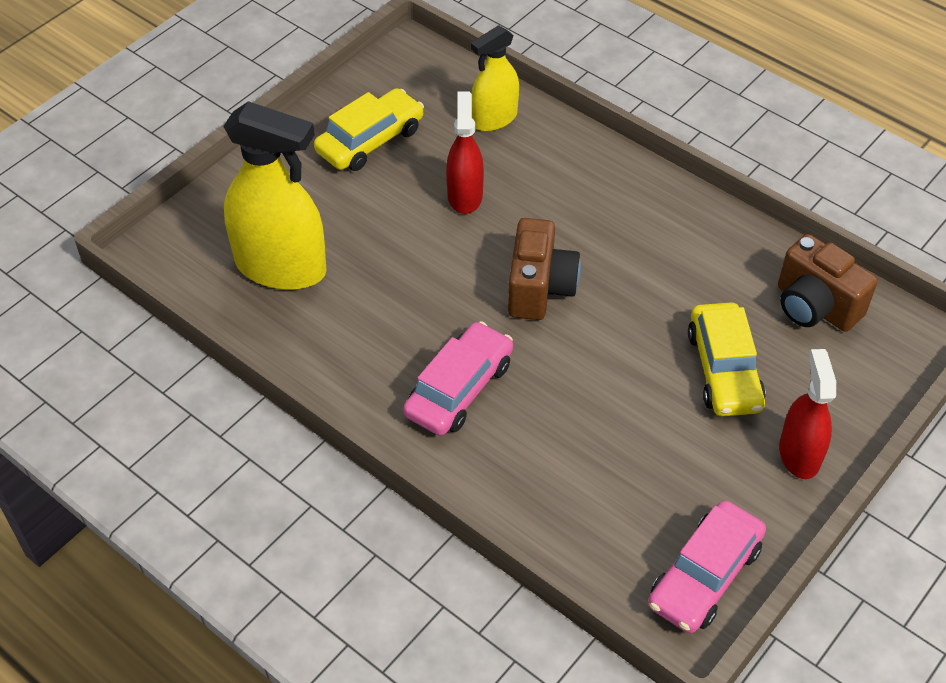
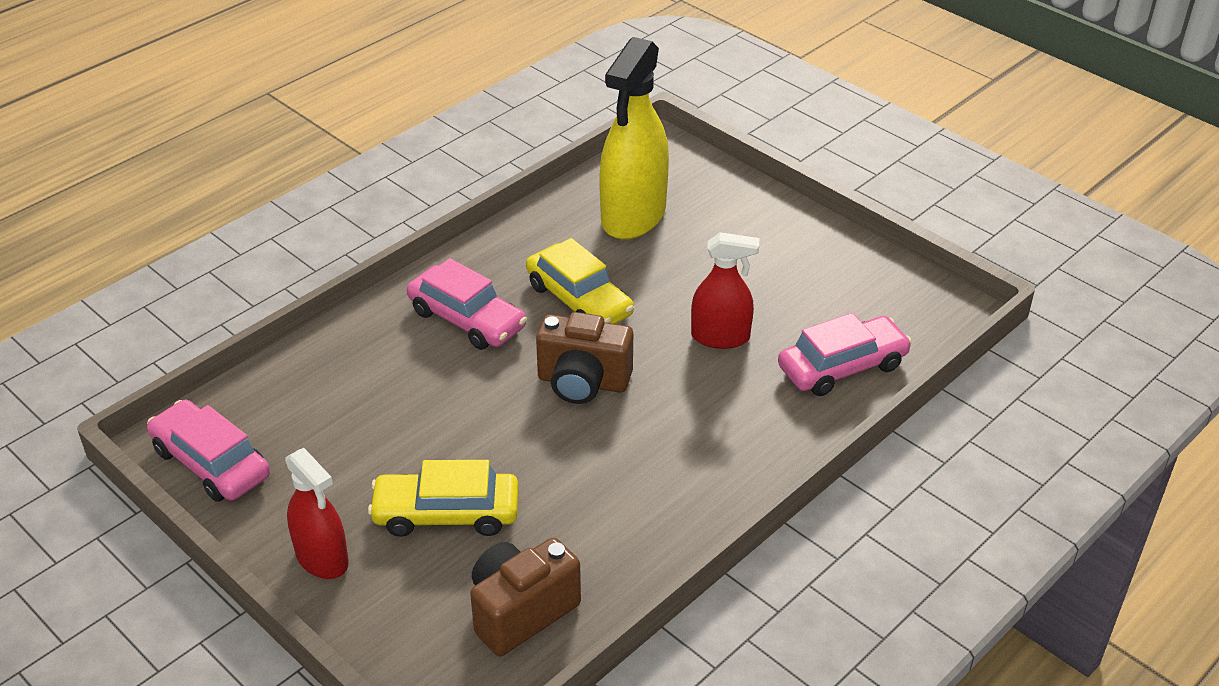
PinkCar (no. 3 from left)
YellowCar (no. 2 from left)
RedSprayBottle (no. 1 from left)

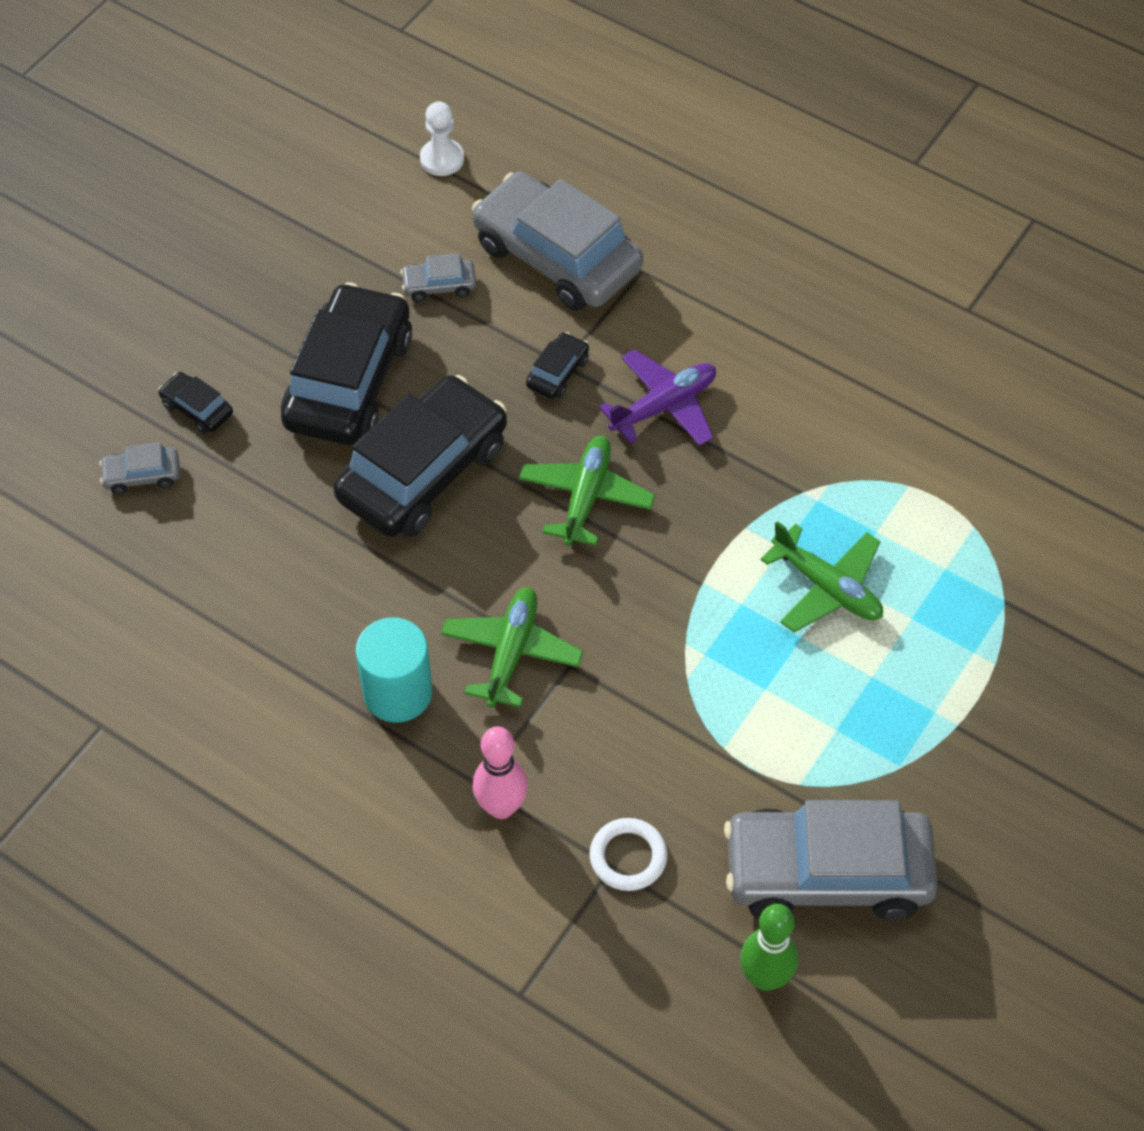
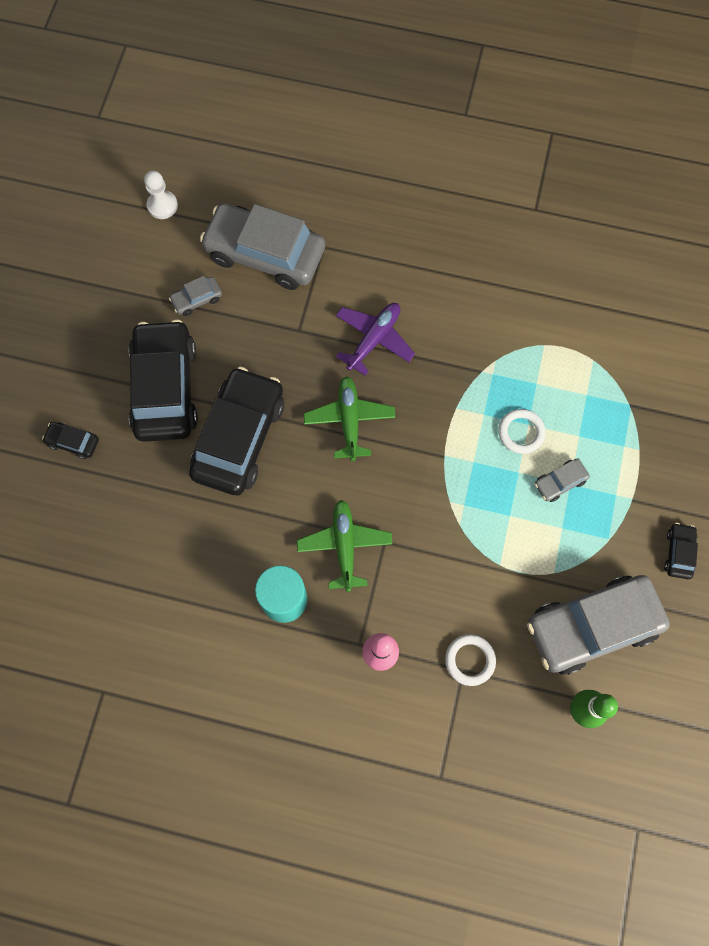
BlackCar (no. 4 from left)
GreyCar (no. 3 from left)
WhiteRing (no. 2 from left)

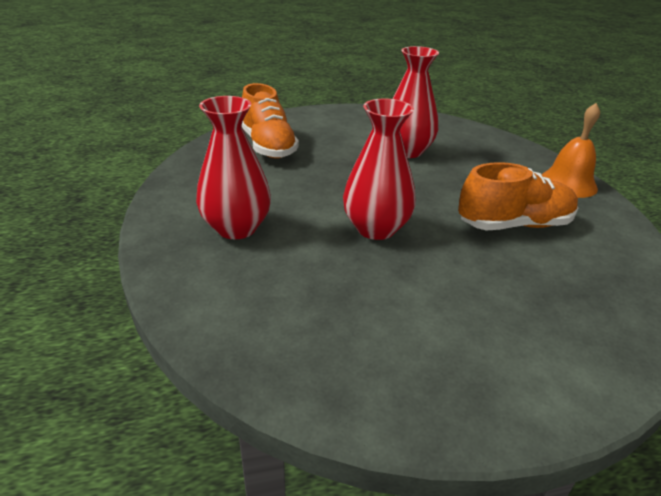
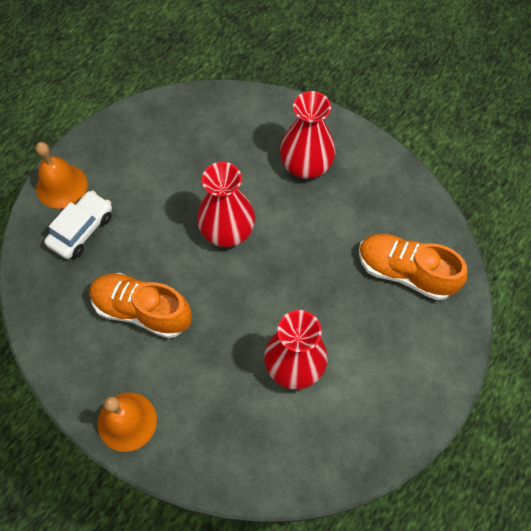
OrangeShoe (no. 1 from left)
OrangeBell (no. 1 from left)
WhiteCar

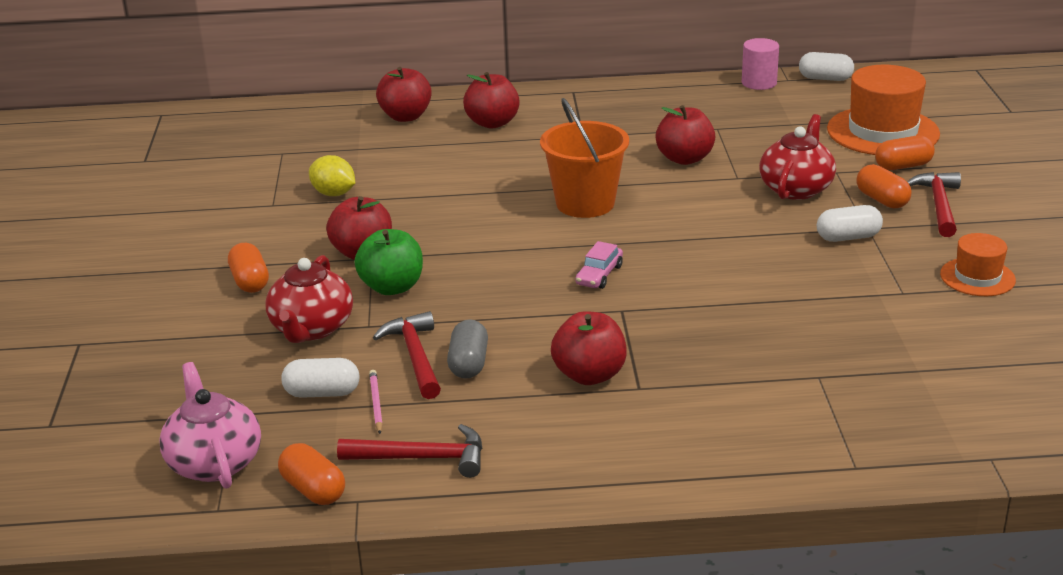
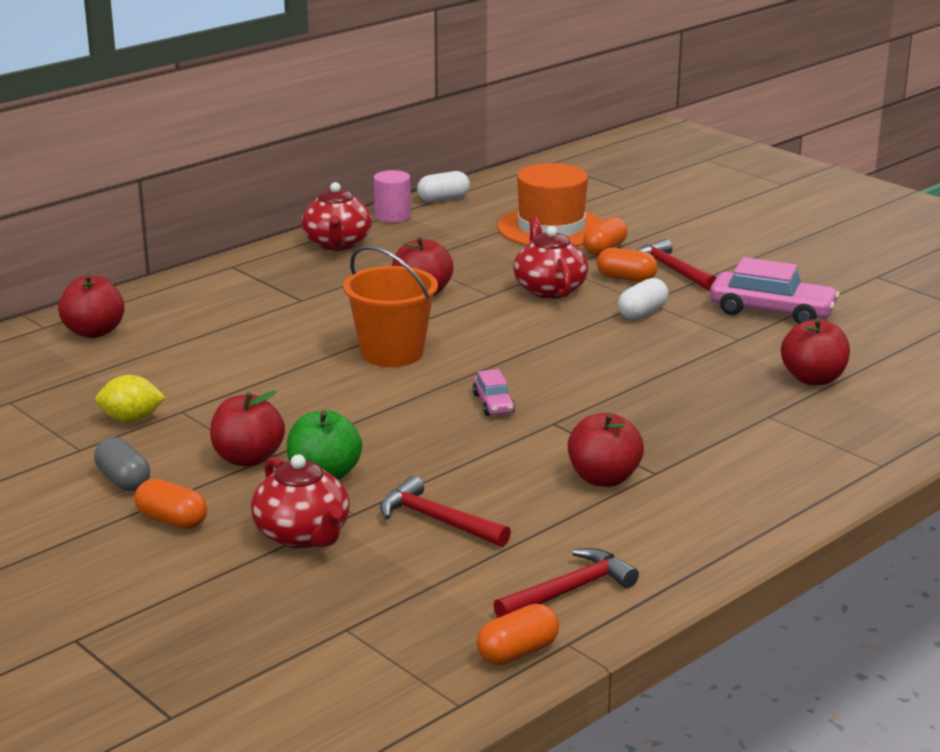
RedApple (no. 5 from left)
PinkCar (no. 2 from left)
GreyCapsule
WhiteCapsule (no. 1 from left in the first image)
PinkTeapot
PinkPencil
OrangeCapsule (no. 2 from left)
RedTeapot (no. 2 from left)

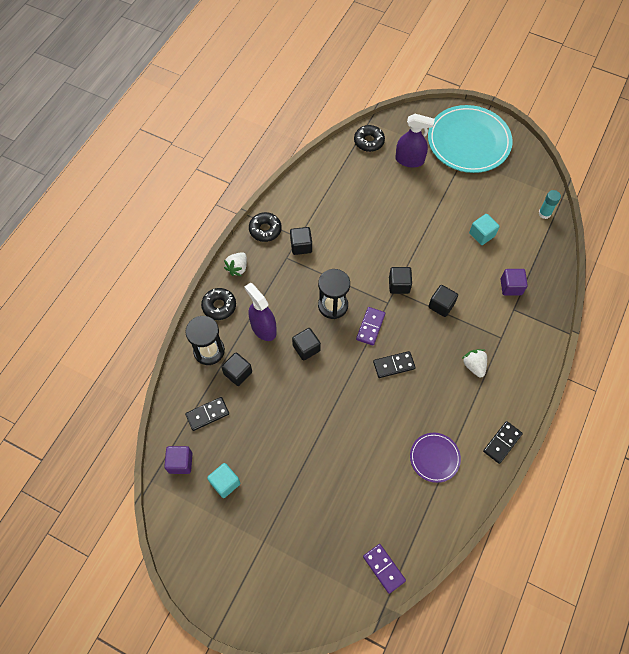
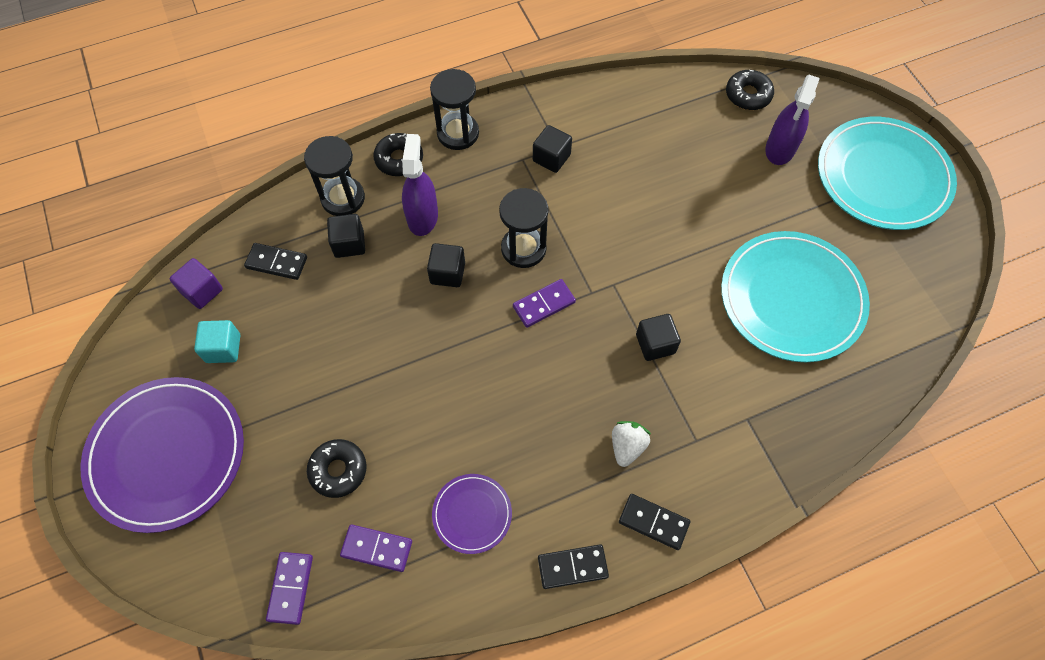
PurpleSprayBottle (no. 2 from left)
TurquoiseGlueStick
BlackDonut (no. 1 from left)
TurquoisePlate (no. 1 from left)
BlackHourglass (no. 2 from left)
BlackCube (no. 4 from left in the first image)
PurpleCube (no. 2 from left in the first image)
BlackDomino (no. 3 from left)
PurplePlate (no. 1 from left)
PurpleDomino (no. 2 from left)

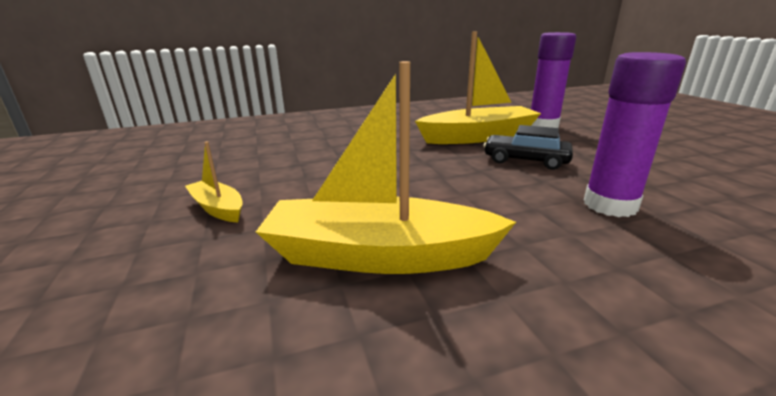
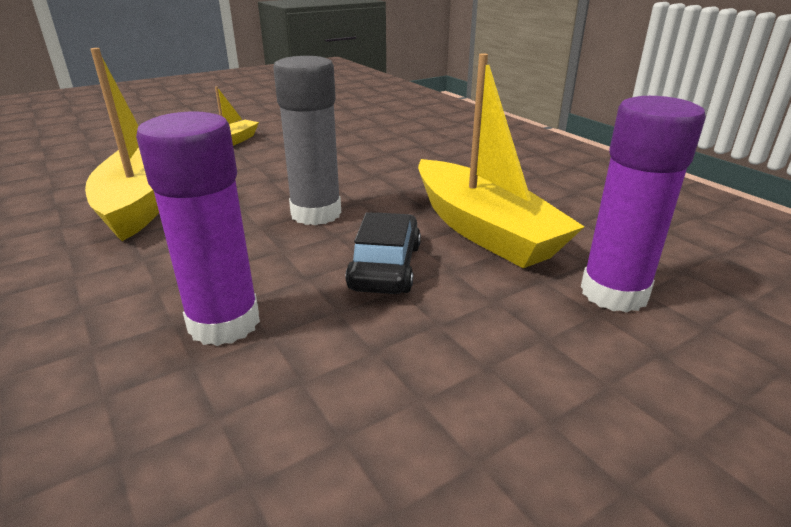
GreyGlueStick

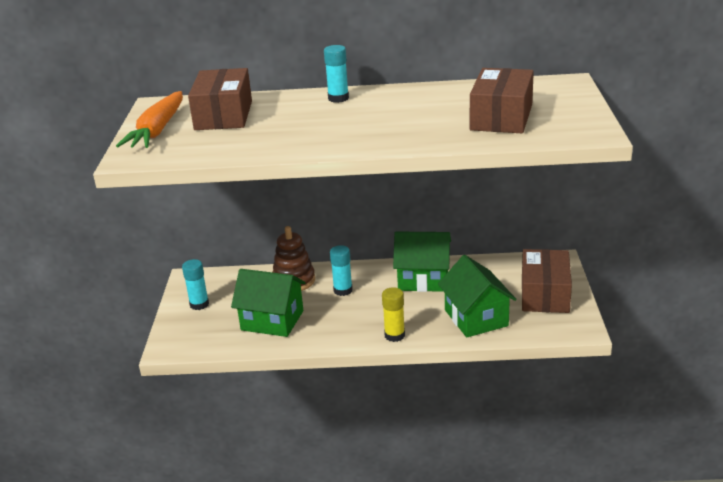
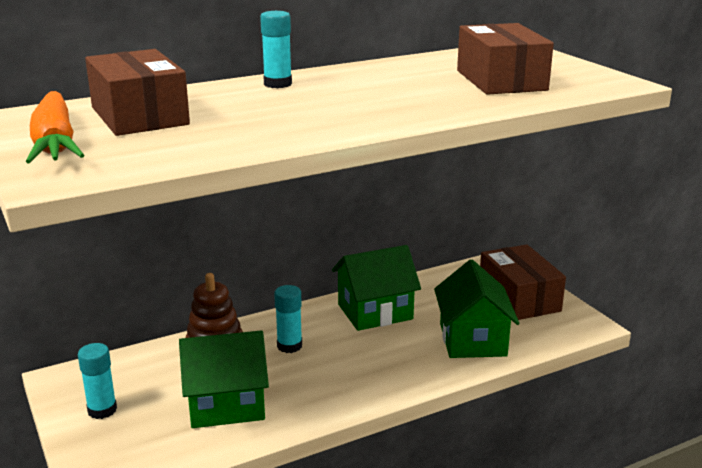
GreenHouse (no. 3 from left)
YellowGlueStick

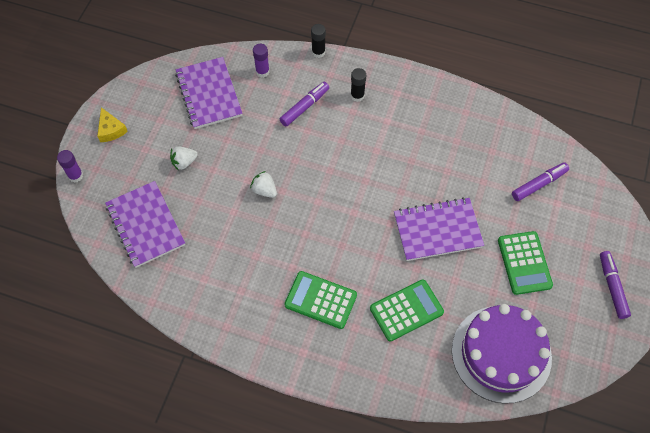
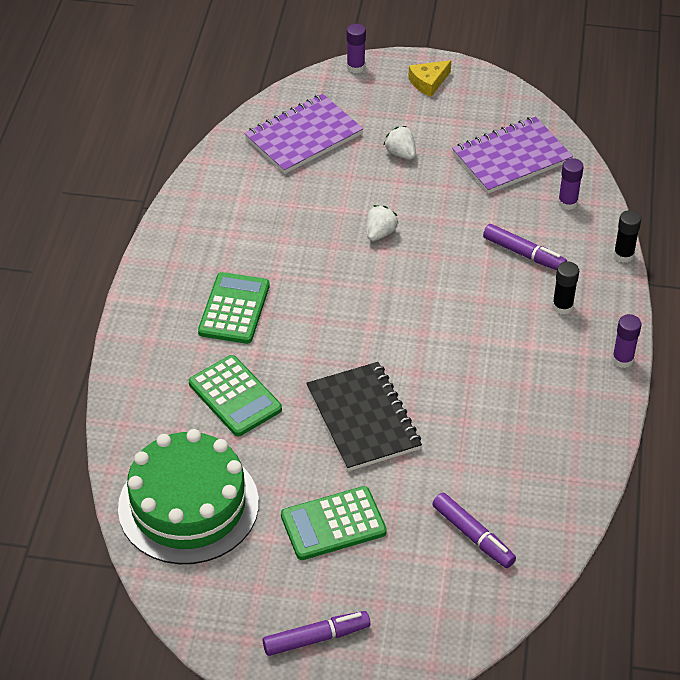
BlackNotebook
GreenCake
PurpleGlueStick (no. 3 from left)

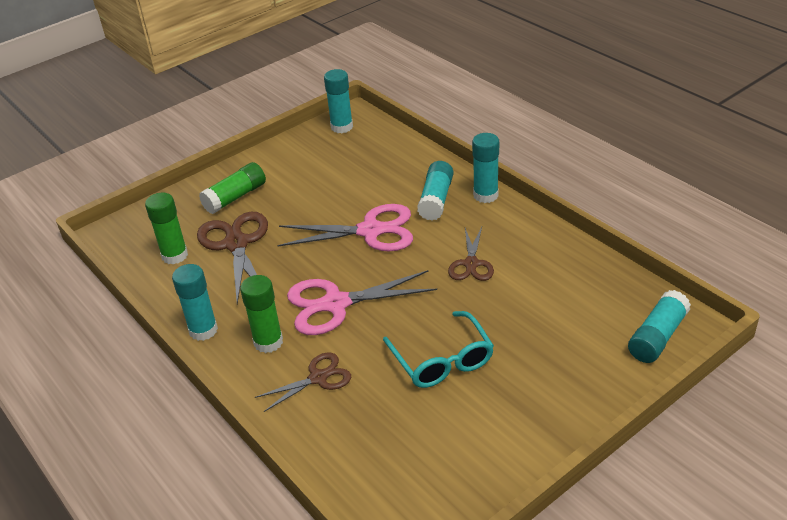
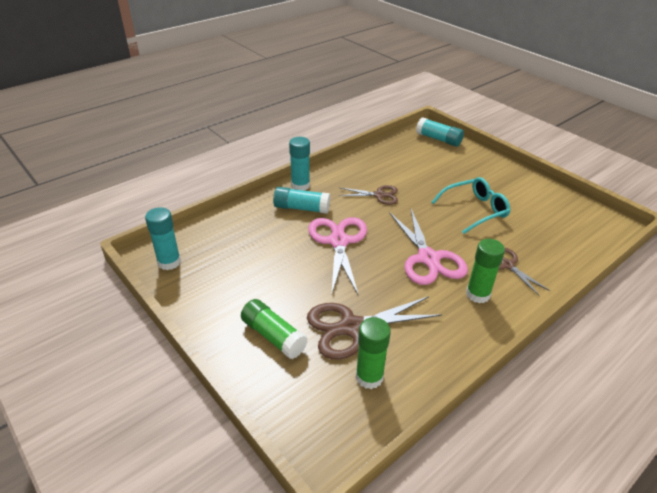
TurquoiseGlueStick (no. 1 from left in the first image)

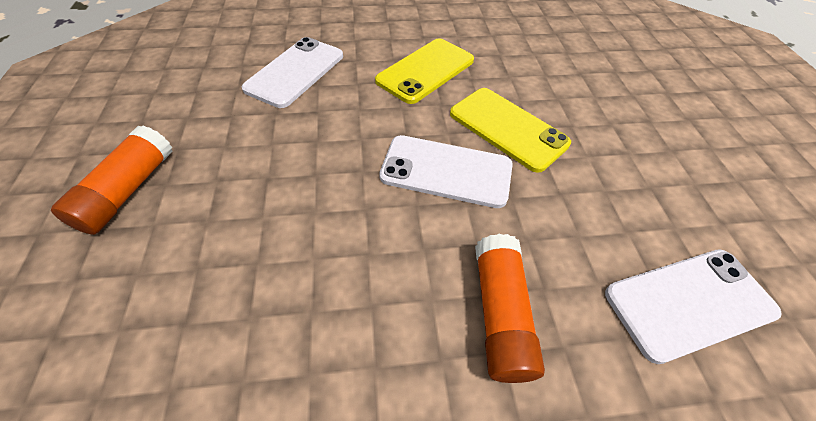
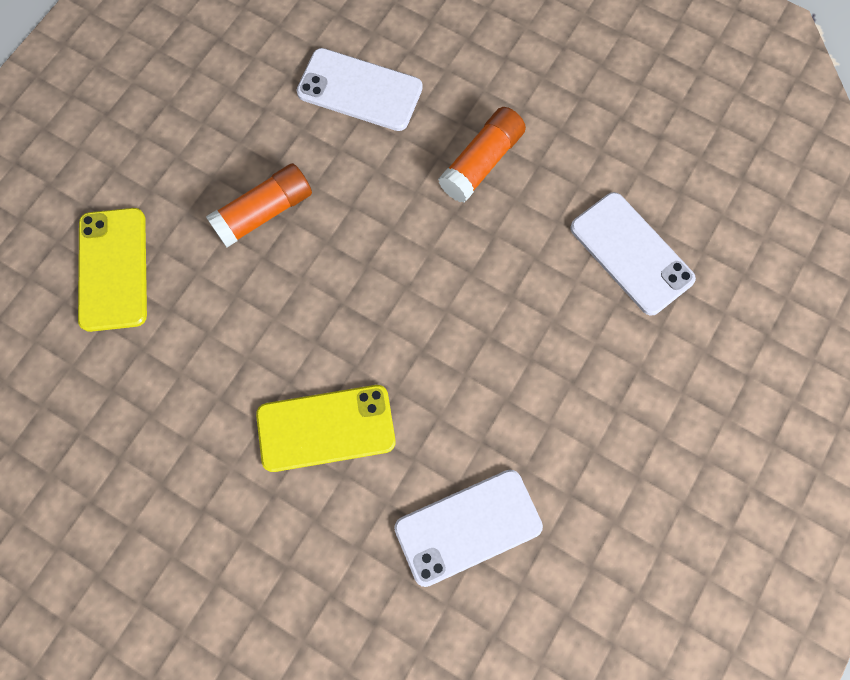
YellowPhone (no. 1 from left)
OrangeGlueStick (no. 1 from left)
WhitePhone (no. 3 from left)

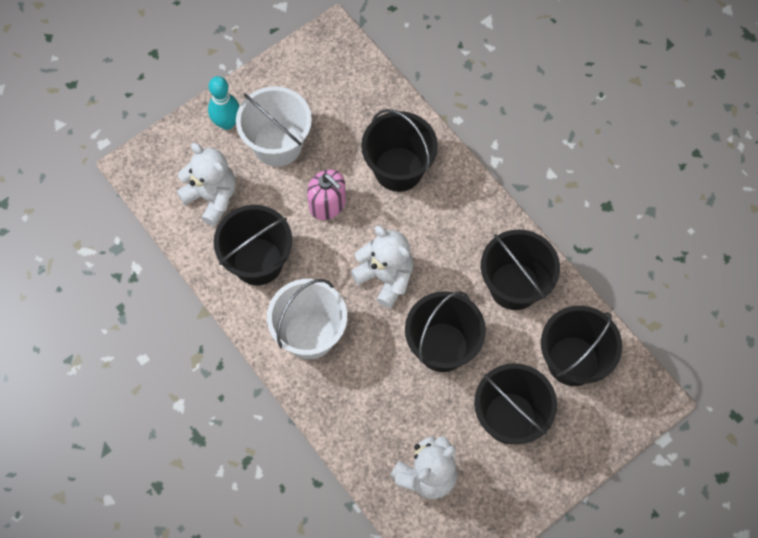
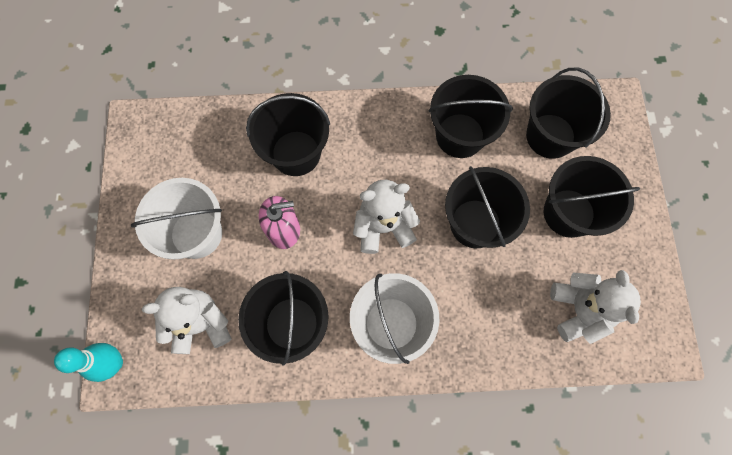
TurquoiseBowlingPin

